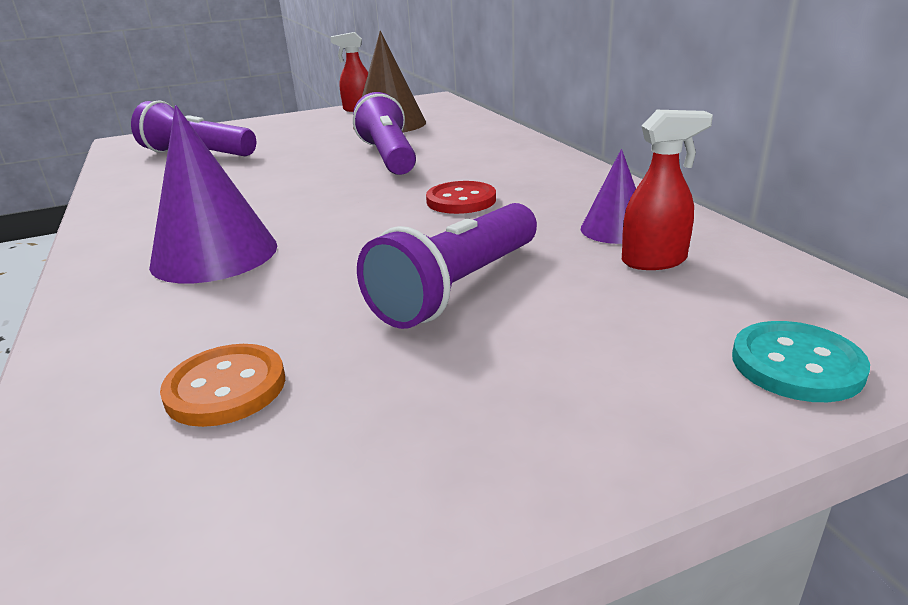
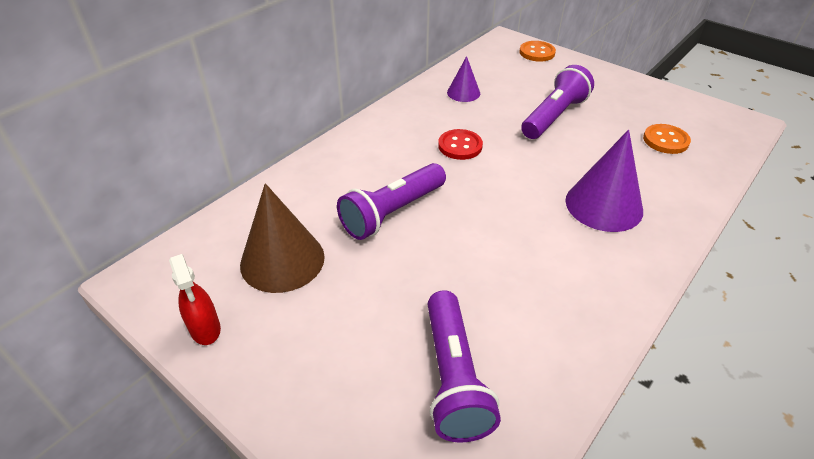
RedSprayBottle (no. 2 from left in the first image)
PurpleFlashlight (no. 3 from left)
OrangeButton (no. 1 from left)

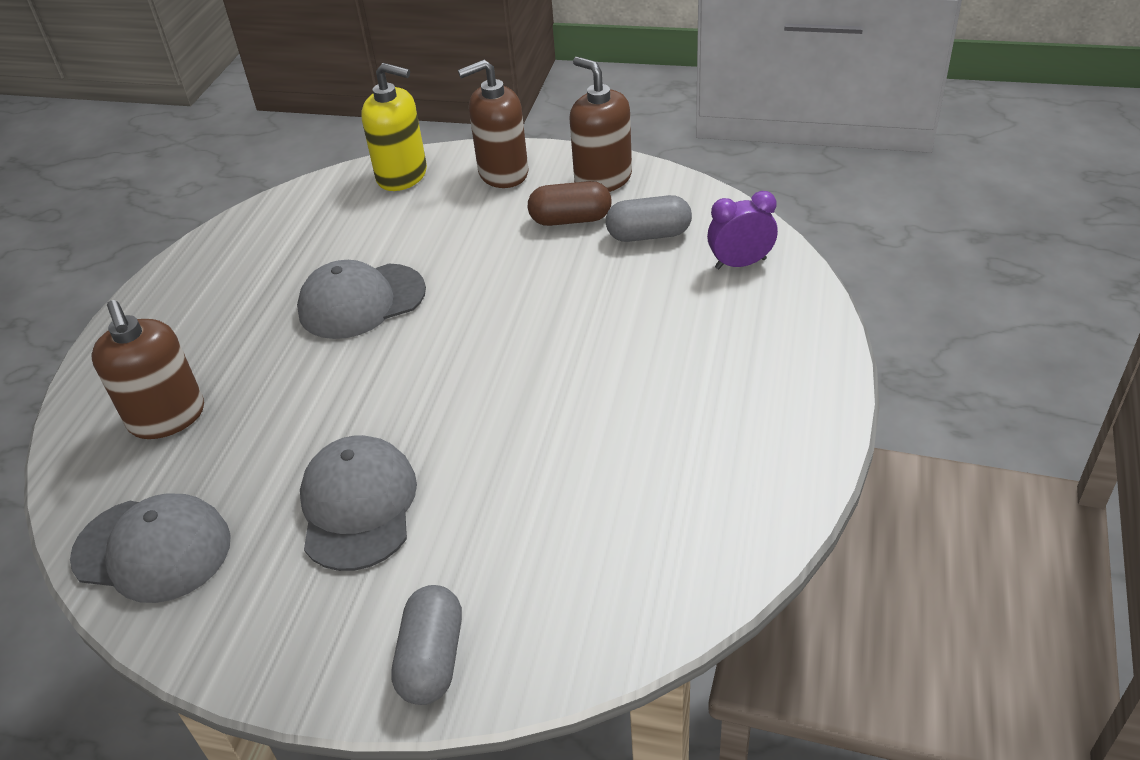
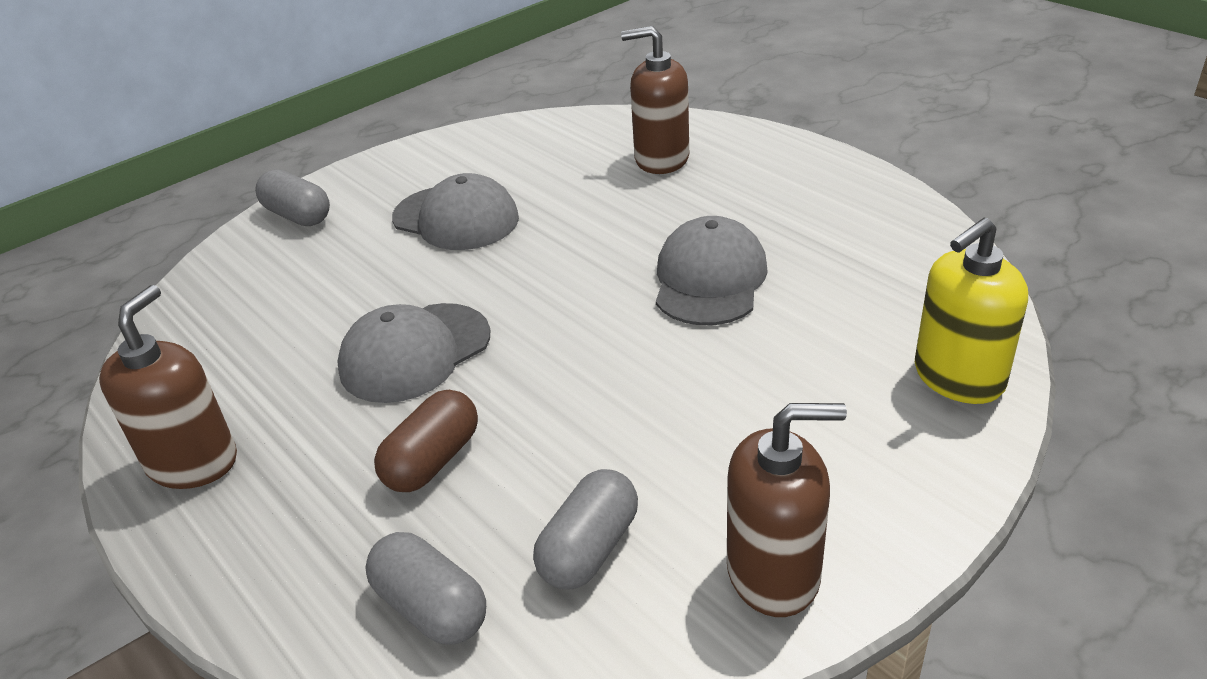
BrownSoapDispenser (no. 1 from left)
BrownCapsule
GreyCapsule (no. 2 from left)
GreyCap (no. 1 from left)

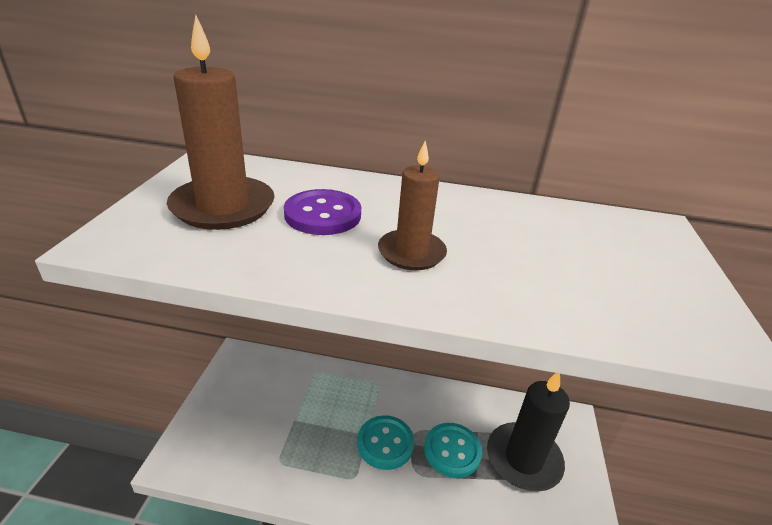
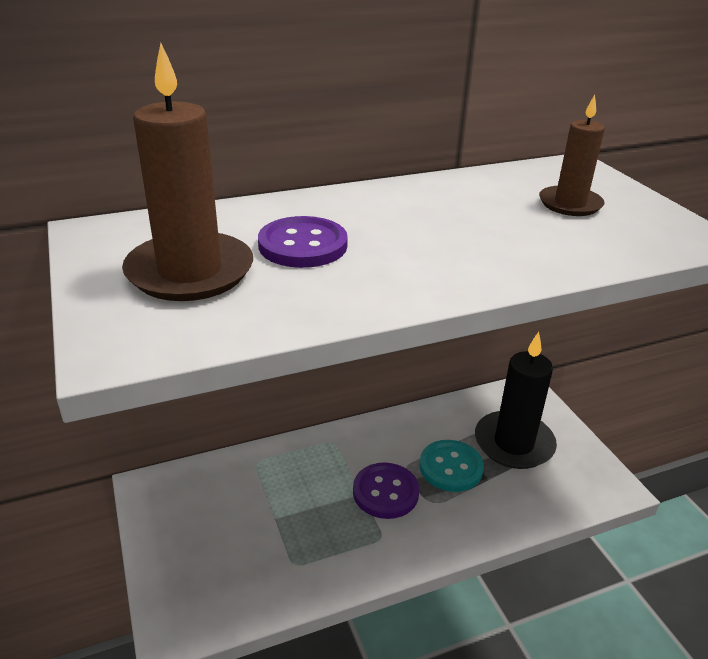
BrownCandle (no. 2 from left)
PurpleButton (no. 2 from left)

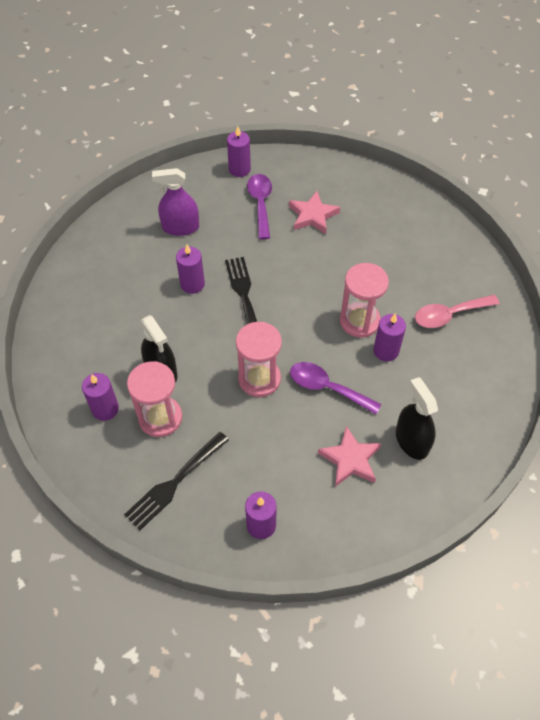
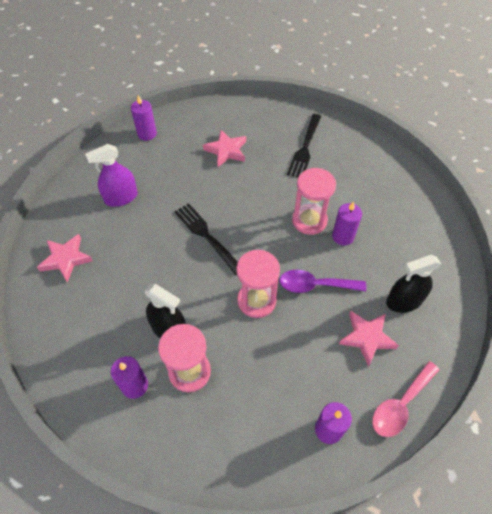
PurpleSpoon (no. 1 from left in the first image)
PurpleCandle (no. 2 from left in the first image)
PinkSpoon
BlackSprayBottle (no. 2 from left)
BlackFork (no. 2 from left)
PinkStar (no. 1 from left)

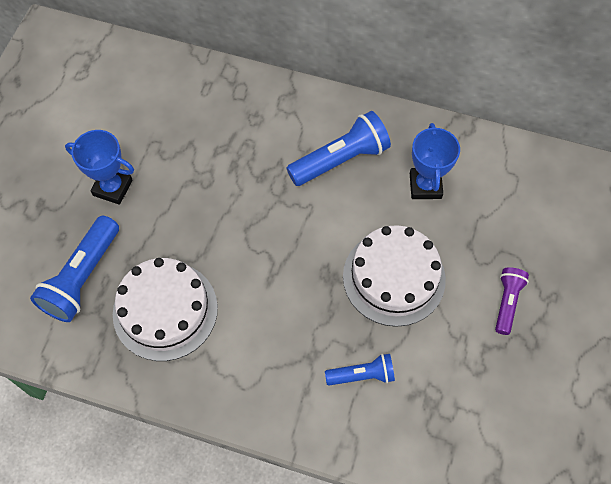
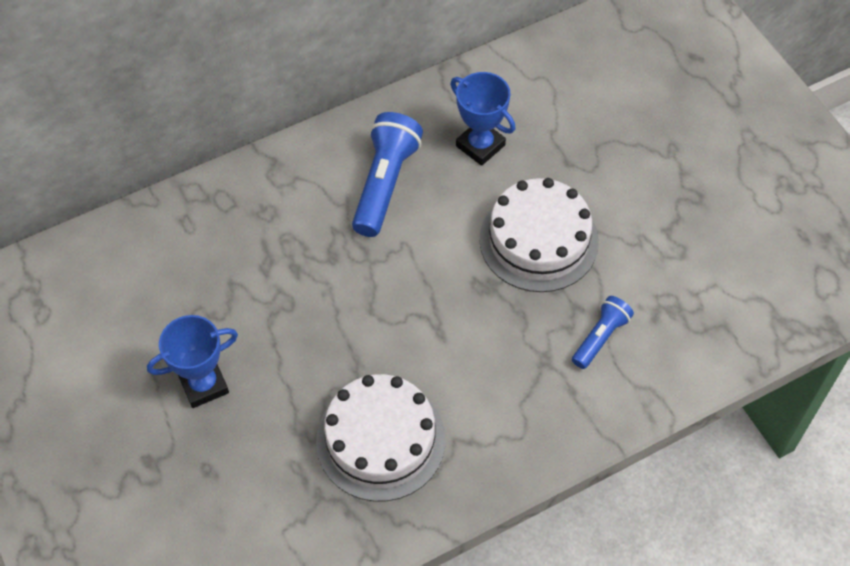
BlueFlashlight (no. 1 from left in the first image)
PurpleFlashlight

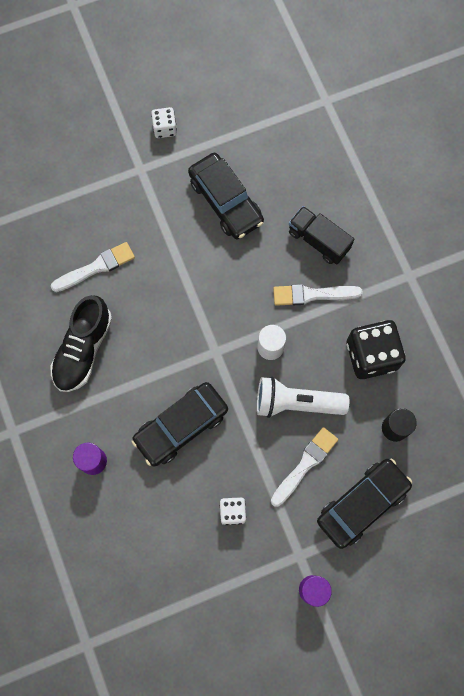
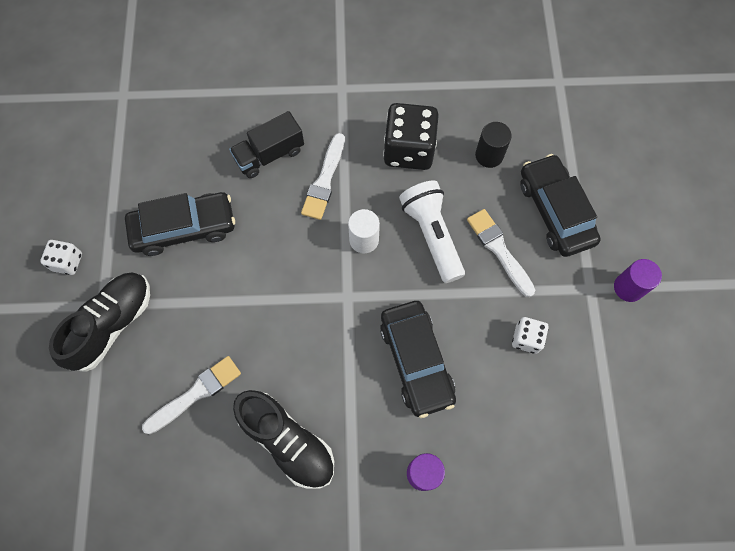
WhiteBrush (no. 1 from left)
WhiteFlashlight
BlackShoe (no. 1 from left)

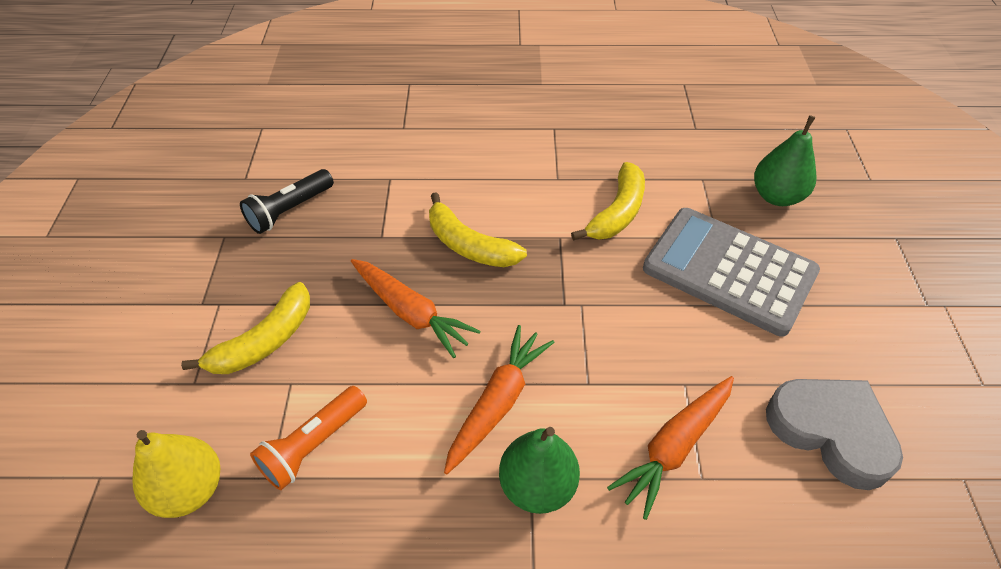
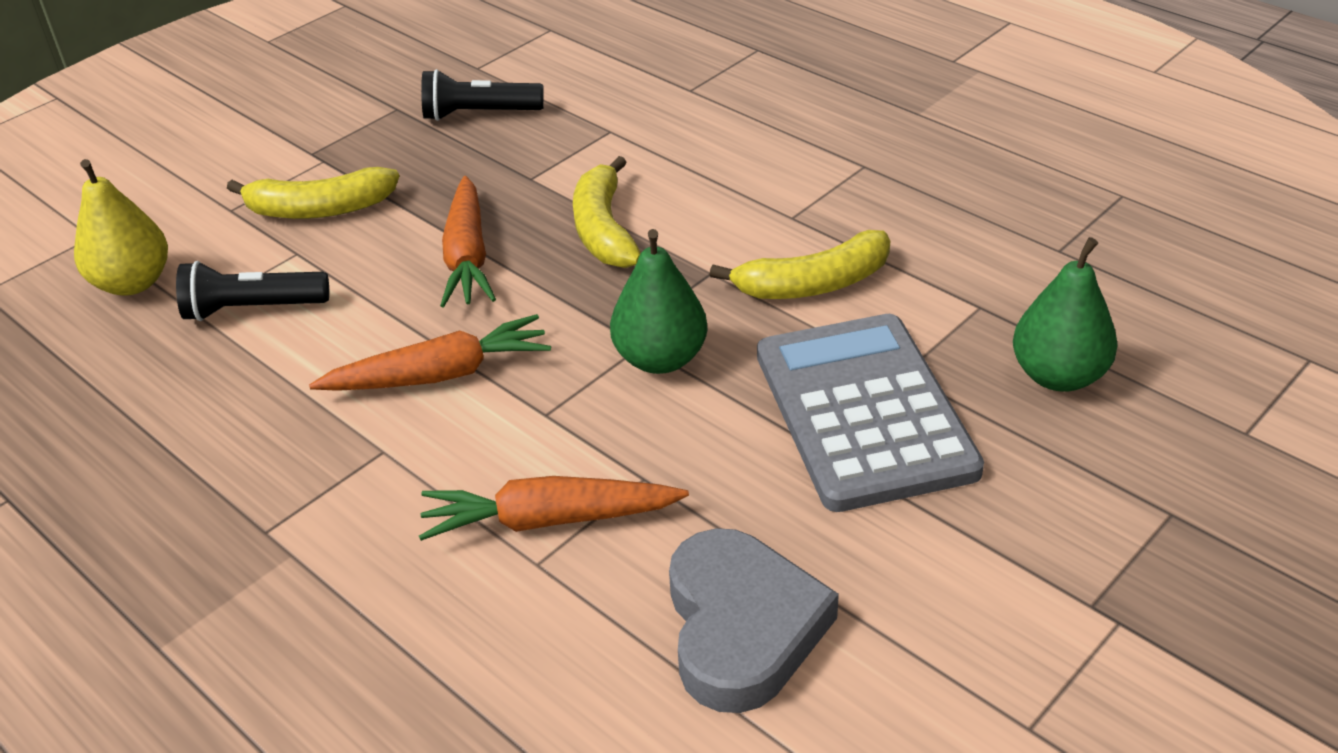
BlackFlashlight (no. 1 from left)
GreenPear (no. 1 from left)

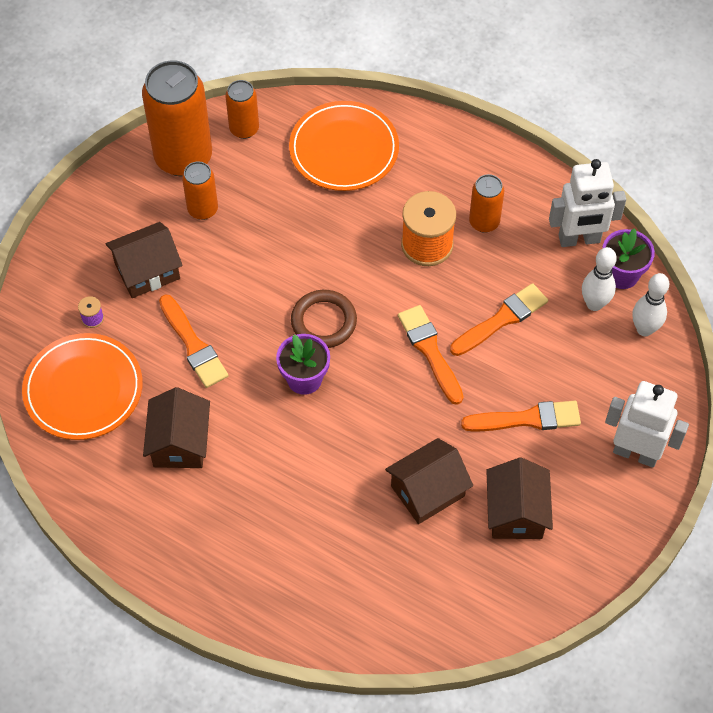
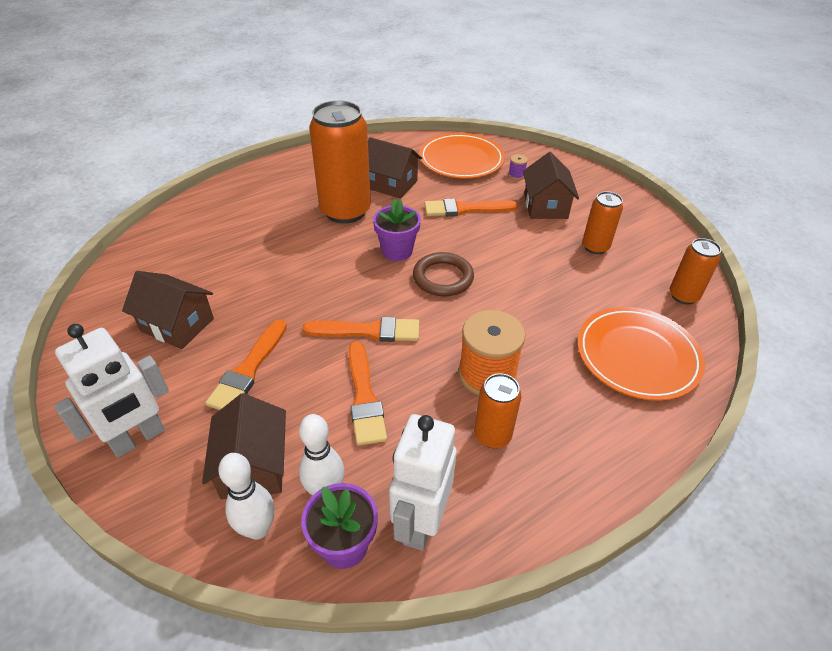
OrangeCan (no. 1 from left)
BrownHouse (no. 2 from left)

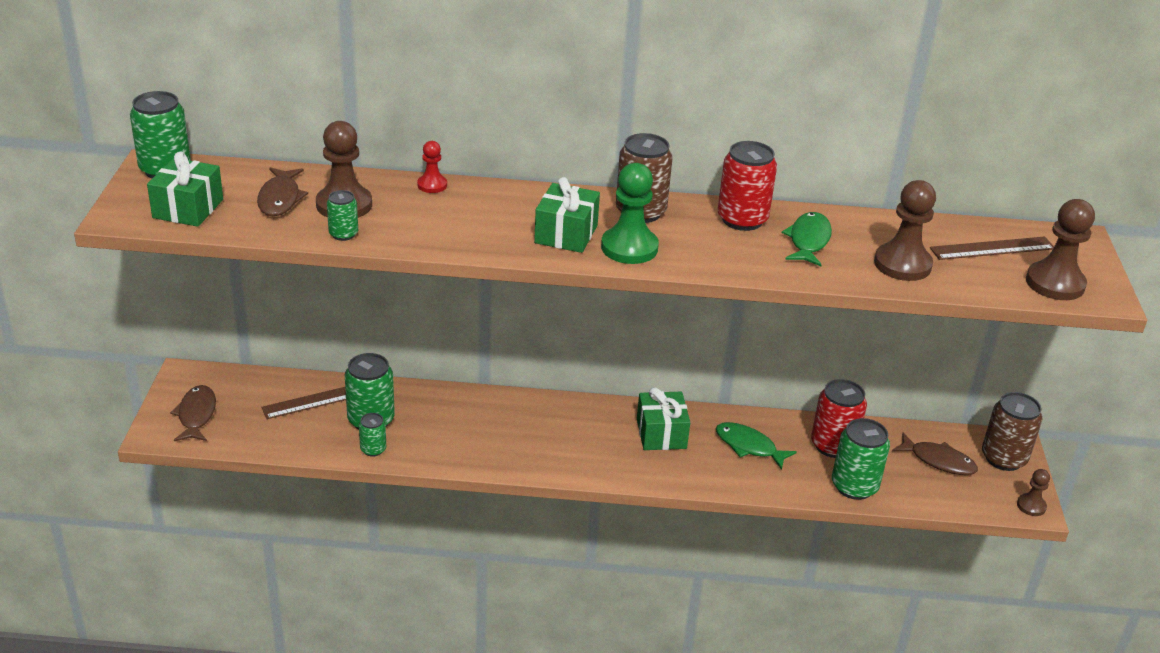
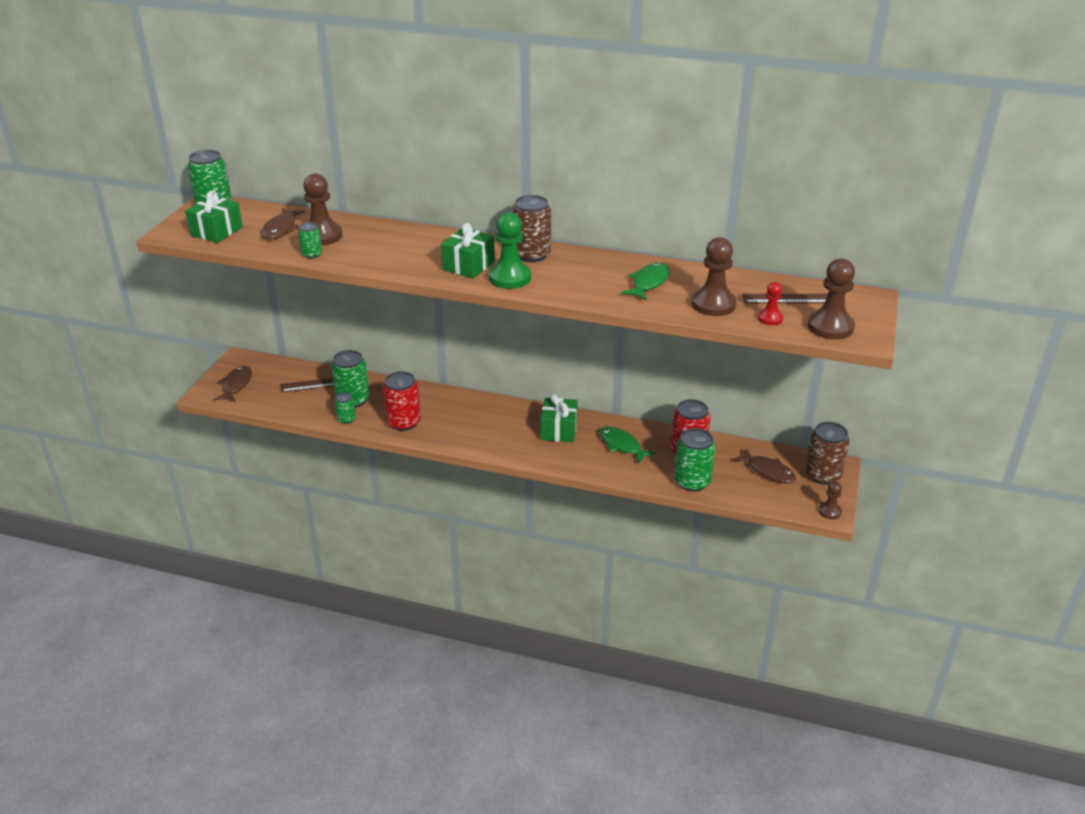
RedPawn
RedCan (no. 1 from left)

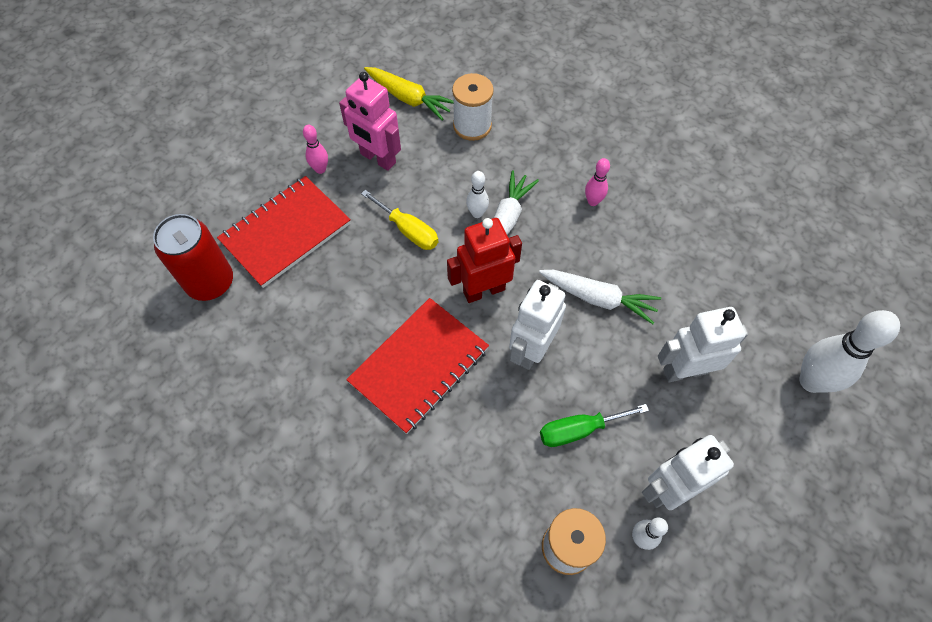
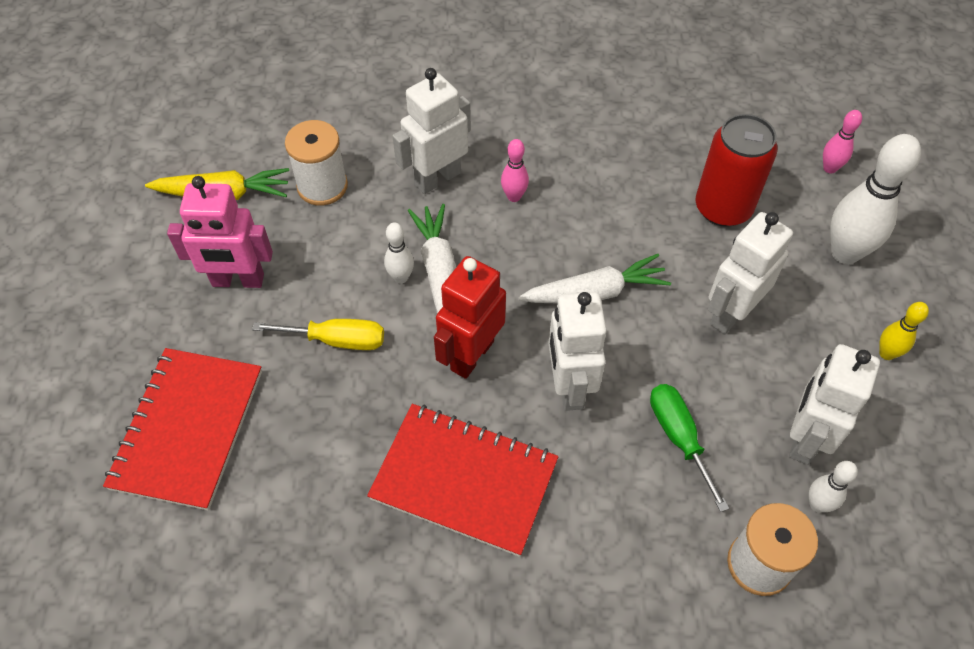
PinkBowlingPin (no. 2 from left)
RedCan
RedNotebook (no. 2 from left)
GreenScrewdriver
WhiteRobot (no. 1 from left)
YellowBowlingPin

